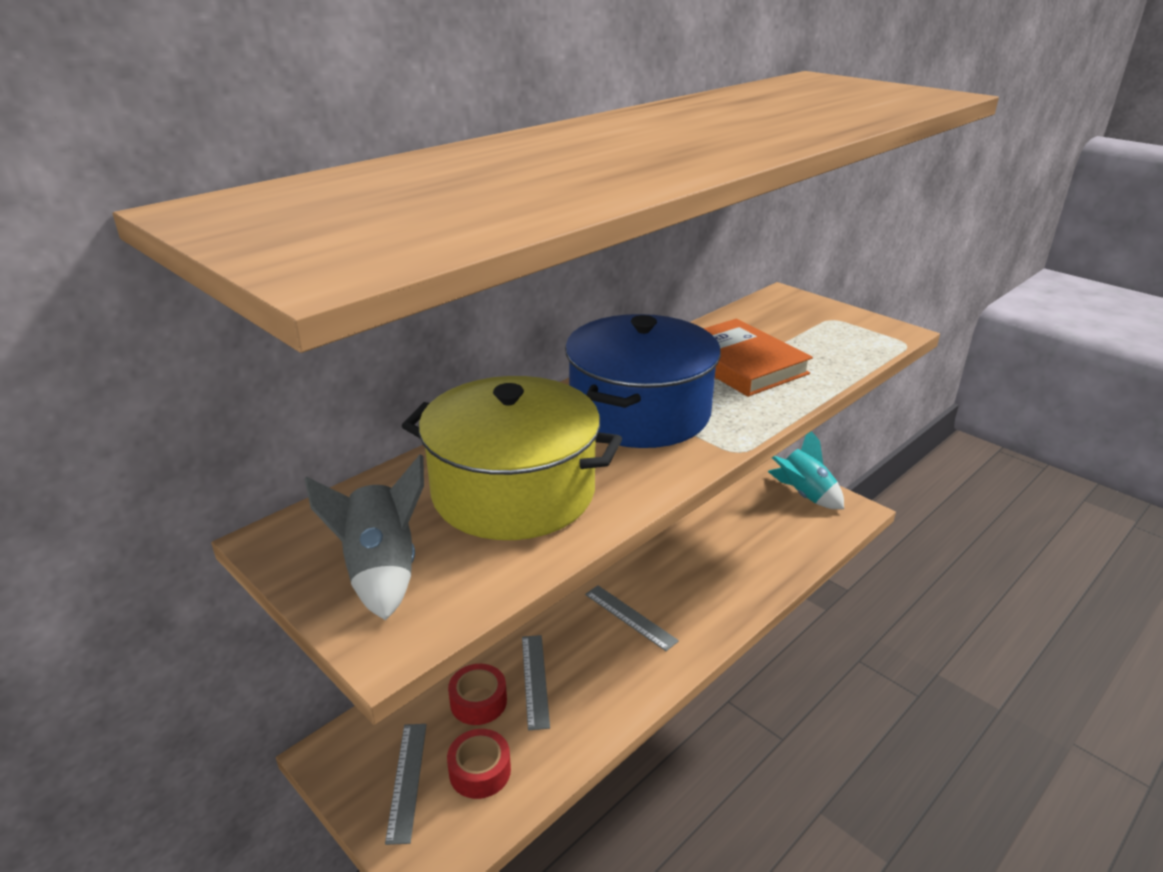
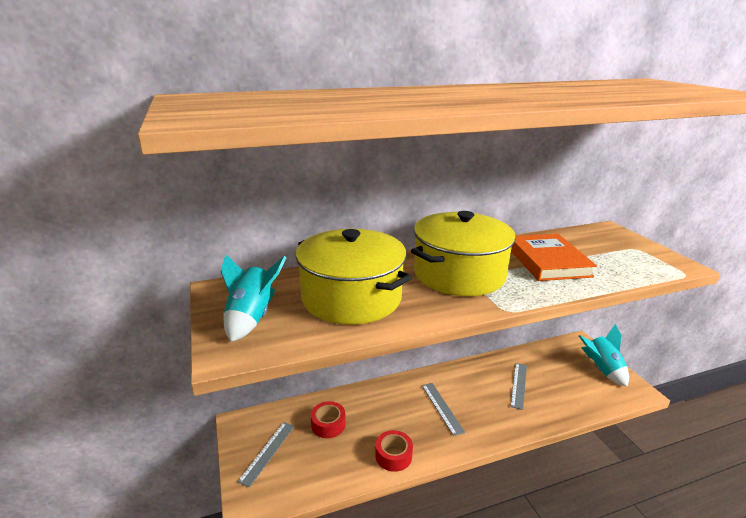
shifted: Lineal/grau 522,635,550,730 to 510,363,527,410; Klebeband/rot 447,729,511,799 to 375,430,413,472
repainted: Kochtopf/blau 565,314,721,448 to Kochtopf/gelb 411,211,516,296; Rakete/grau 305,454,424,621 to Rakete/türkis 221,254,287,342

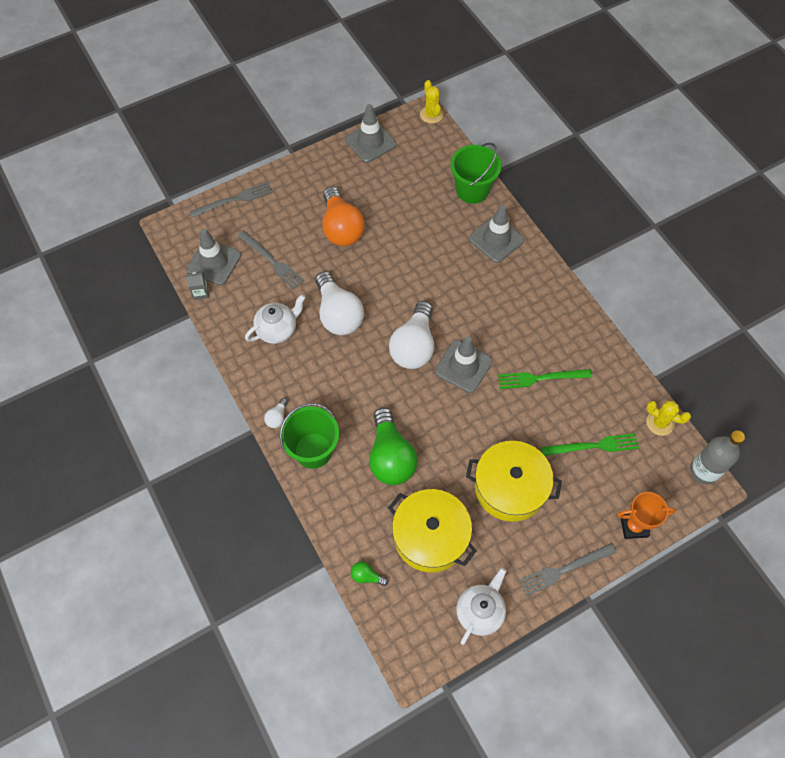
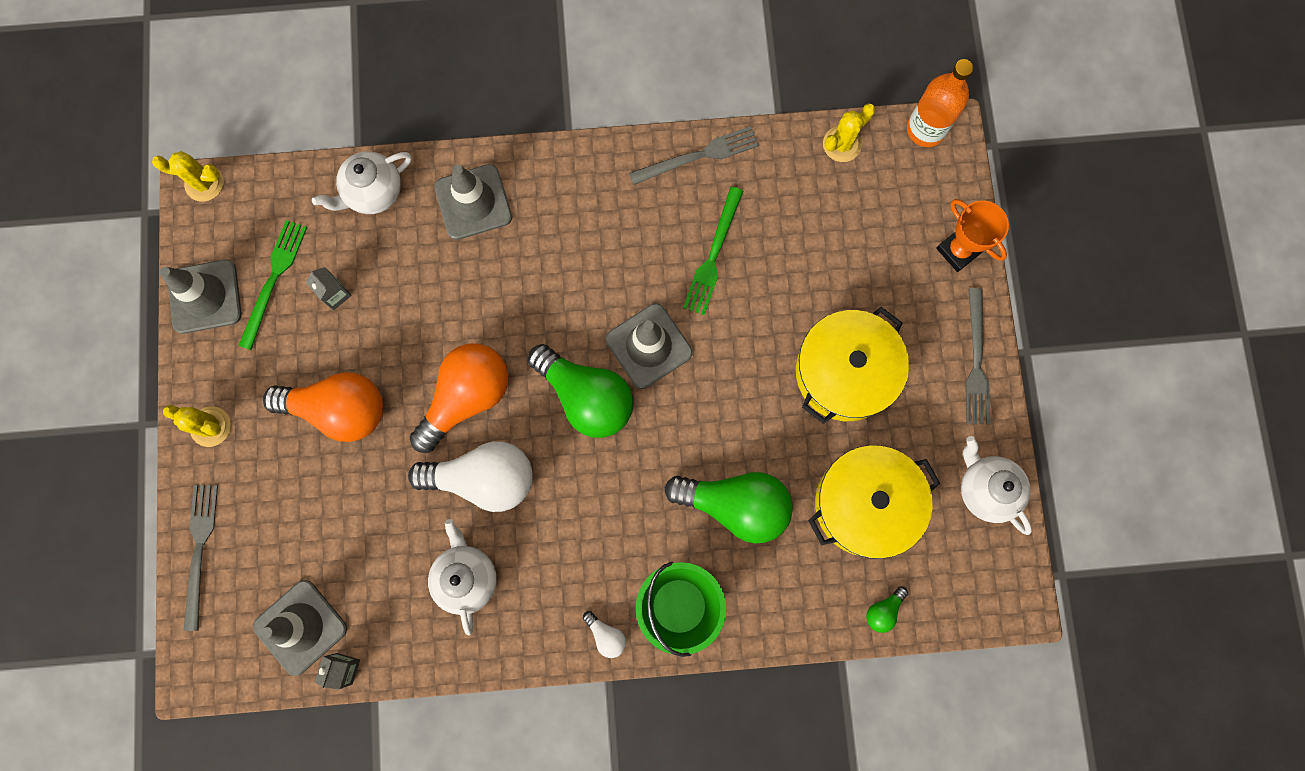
new: Getränkekarton/grau 306,267,352,310; Glühbirne/orange 409,344,508,453; Kaktus/gelb 163,405,231,447
shifted: Gabel/grau 237,230,304,289 to 629,126,759,185; Gabel/grün 541,433,639,456 to 238,220,307,350
swapped: Eimer/grün 450,142,501,204 to Teekanne/weiß 312,151,412,214
repainted: Glühbirne/weiß 389,301,434,369 to Glühbirne/grün 528,344,633,438; Flasche/grau 690,430,745,484 to Flasche/orange 907,59,973,147
rotated: Pokal/orange 617,492,676,539 = 936,199,1009,272 60 degrees counterclockwise

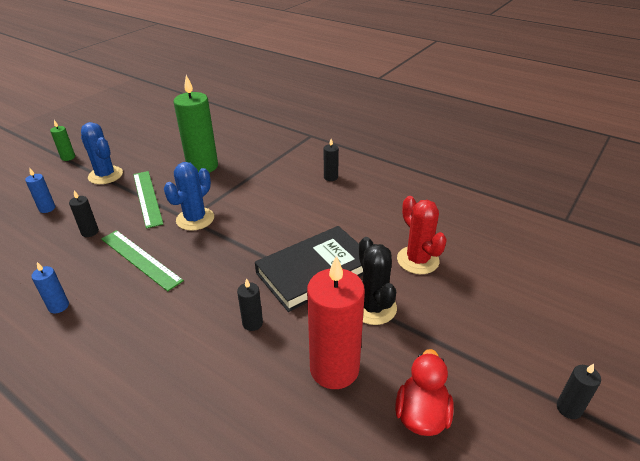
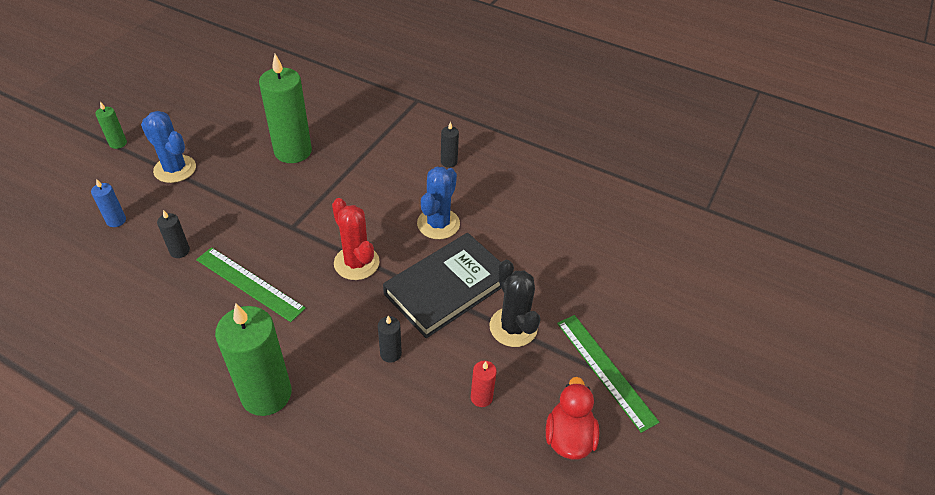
gone: Kerze/blau 31,262,69,313; Kerze/schwarz 557,363,601,419
new: Kerze/grün 215,303,291,416
shifted: Kaktus/blau 164,162,214,231 to 417,167,460,239; Lineal/grün 133,171,163,229 to 557,315,660,433; Kaktus/rot 397,196,447,274 to 332,198,380,280
scaled: Kerze/rot 307,255,365,389 = 471,361,497,407 x0.45

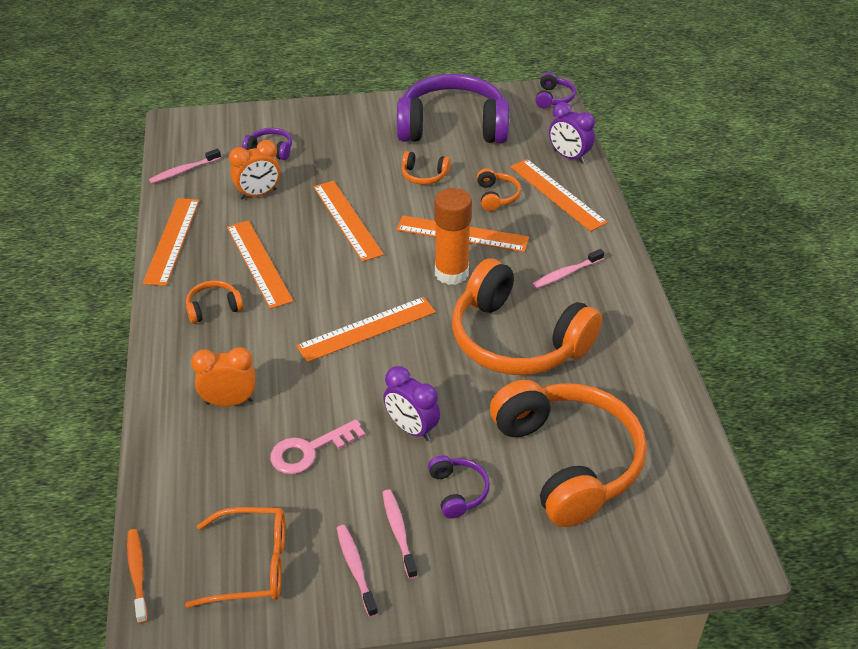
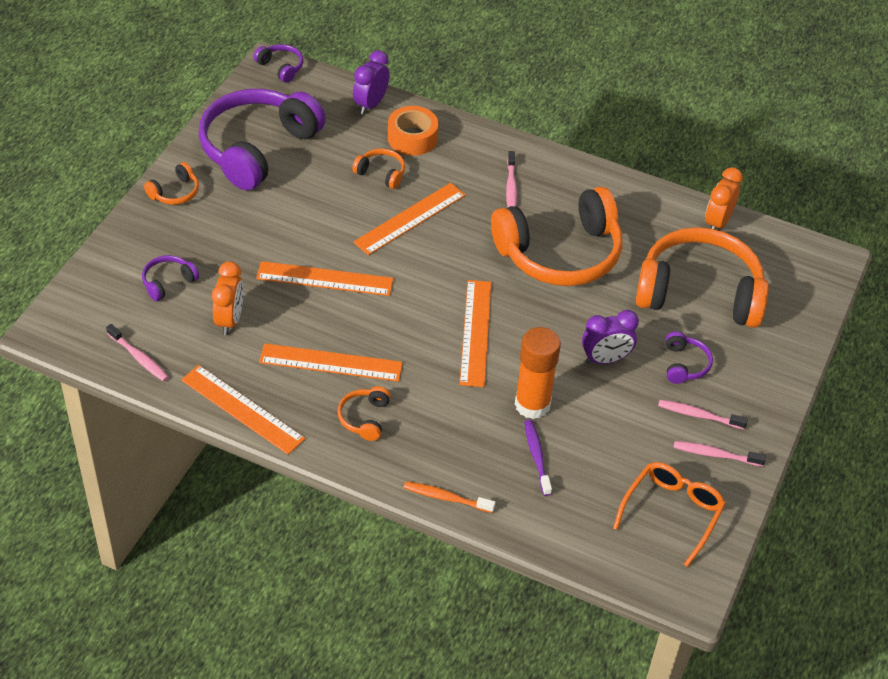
gone: Schlüssel/rosa 270,419,365,474
new: Zahnbürste/lila 525,420,552,496
shifted: Kopfhörer/orange 401,151,451,185 to 144,162,199,205; Klebestift/orange 434,188,472,285 to 515,327,561,419; Wecker/orange 191,347,255,406 to 705,167,743,230; Zahnbürste/orange 127,529,148,624 to 404,481,495,513
swapped: Lineal/orange 510,159,608,232 to Klebeband/orange 388,106,438,156
rotated: Wecker/lila 549,102,595,164 = 353,50,390,115 135 degrees clockwise; Zahnbürste/rosa 149,149,221,184 = 106,324,169,382 45 degrees counterclockwise; Kopfhörer/lila 428,455,490,519 = 665,331,713,384 75 degrees clockwise

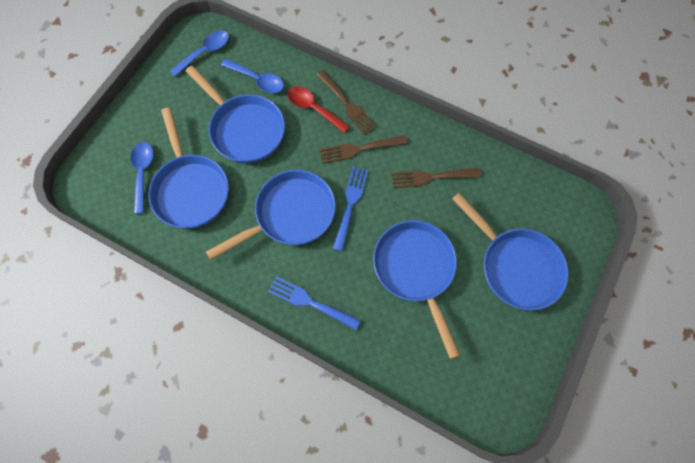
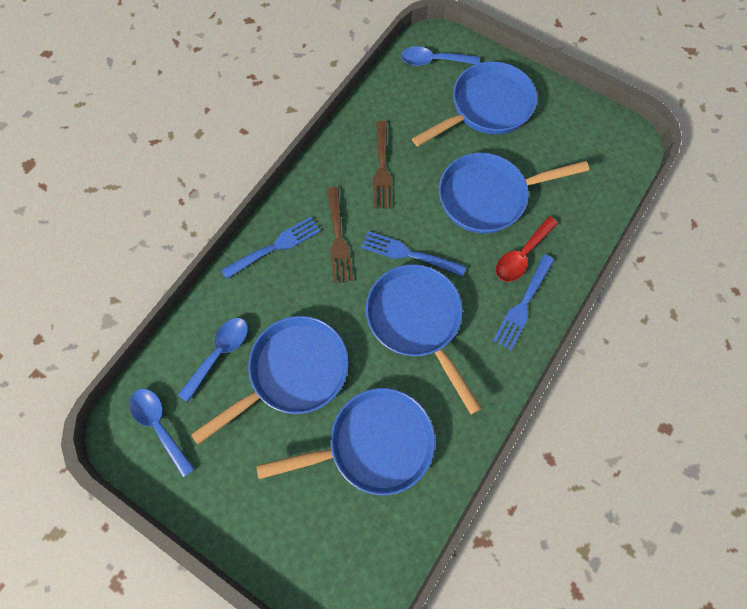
shifted: Löffel/rot 288,87,350,133 to 496,216,558,282; Löffel/blau 131,142,154,214 to 401,46,480,66
repainted: Gabel/braun 317,70,377,135 to Gabel/blau 221,217,321,279

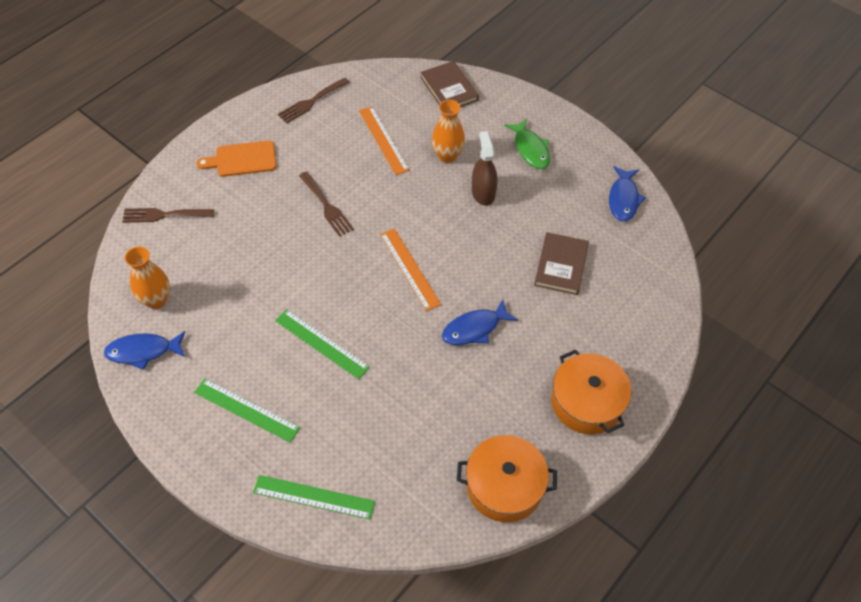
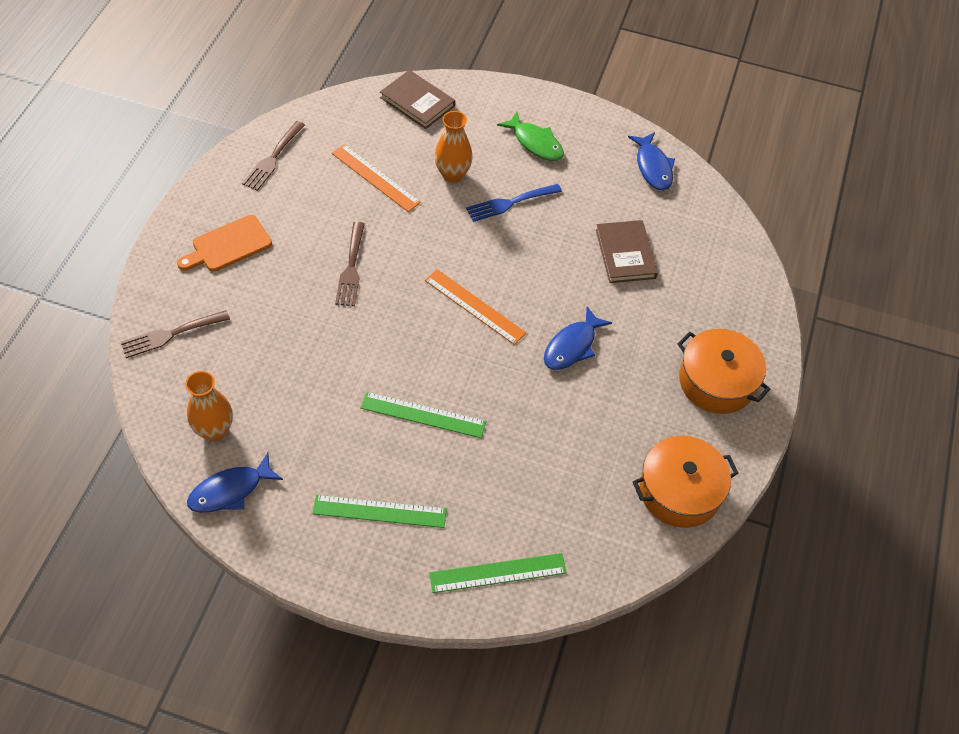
swapped: Sprühflasche/braun 472,131,497,206 to Gabel/blau 466,184,562,222
rotated: Gabel/braun 299,172,354,237 = 335,222,365,306 60 degrees clockwise

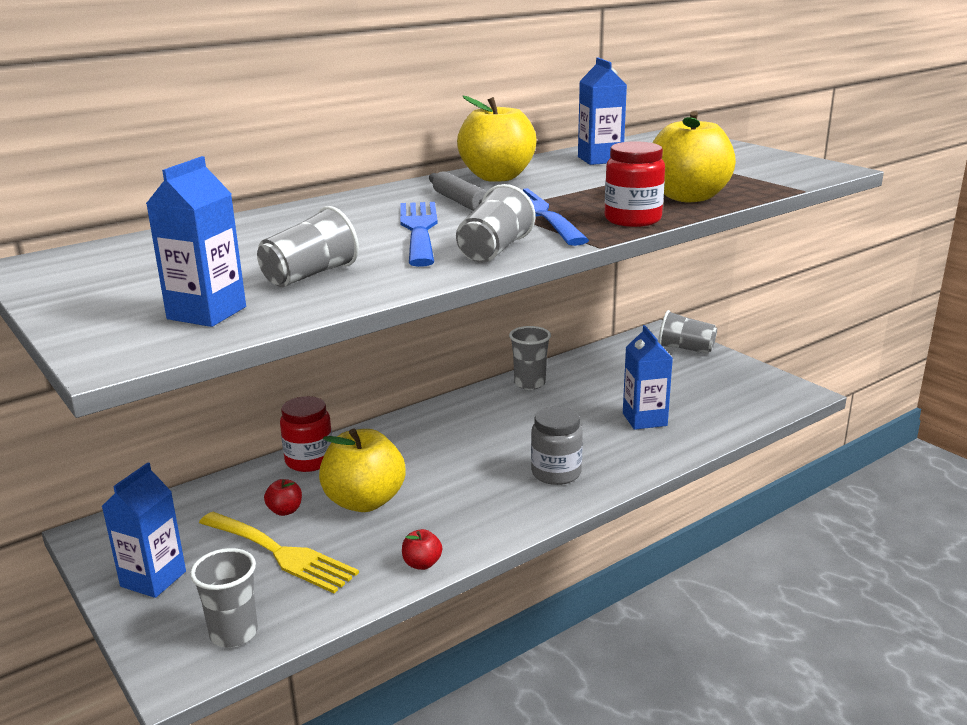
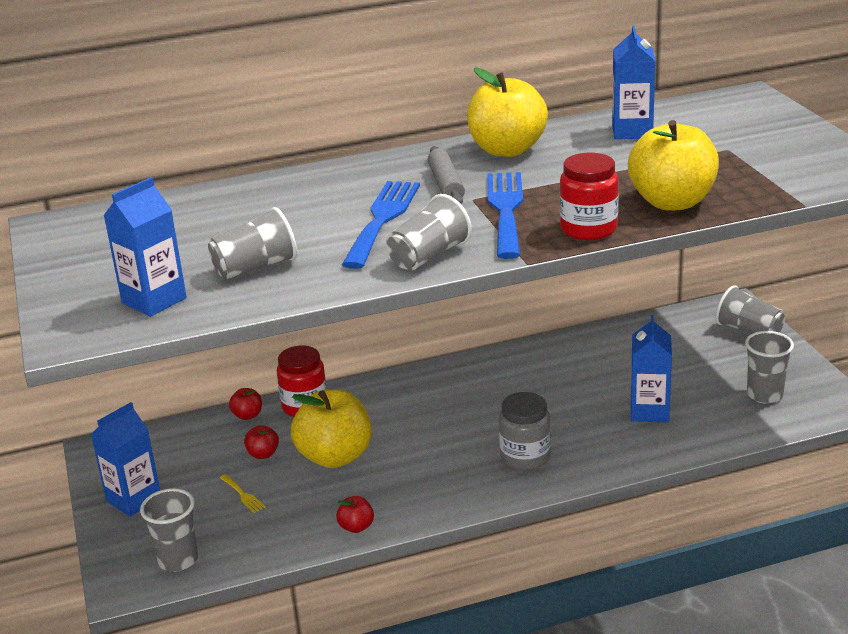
new: Apfel/rot 229,388,262,420
shifted: Becher/grau 509,326,551,390 to 745,331,794,404
scaled: Gabel/gelb 199,512,359,593 = 220,474,266,513 x0.41

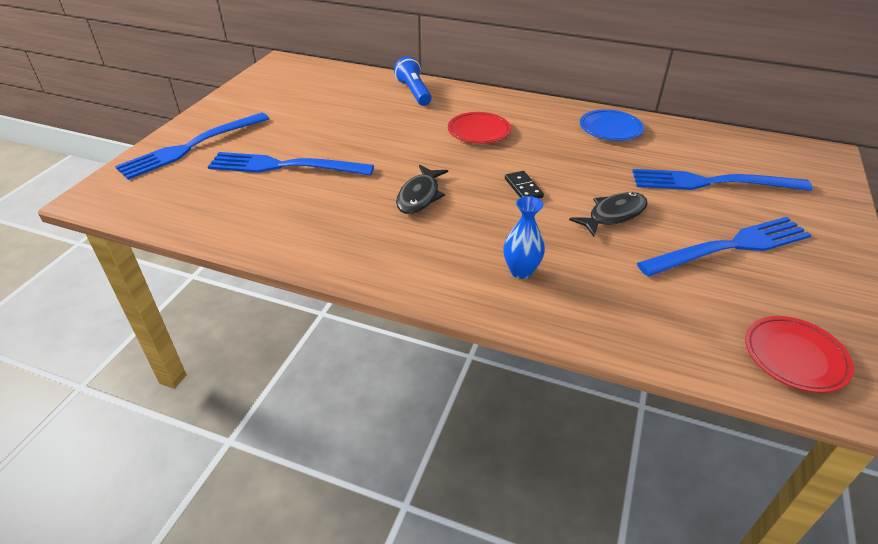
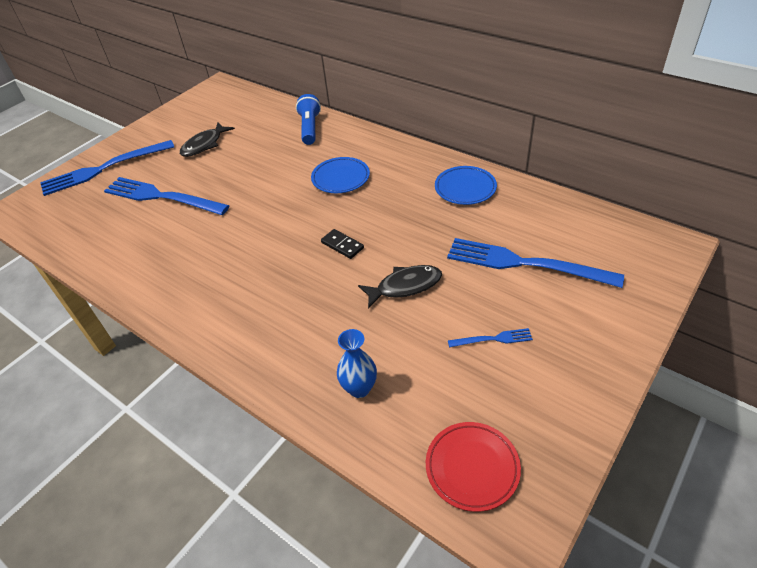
shifted: Fisch/schwarz 396,165,448,214 to 180,122,235,157; Vase/blau 503,196,545,279 to 337,329,377,398
repainted: Teller/rot 448,112,511,144 to Teller/blau 311,157,370,193
rotated: Dominostein/schwarz 505,171,544,199 = 321,229,364,259 45 degrees counterclockwise
scaled: Gabel/blau 637,217,811,277 = 448,328,533,347 x0.44

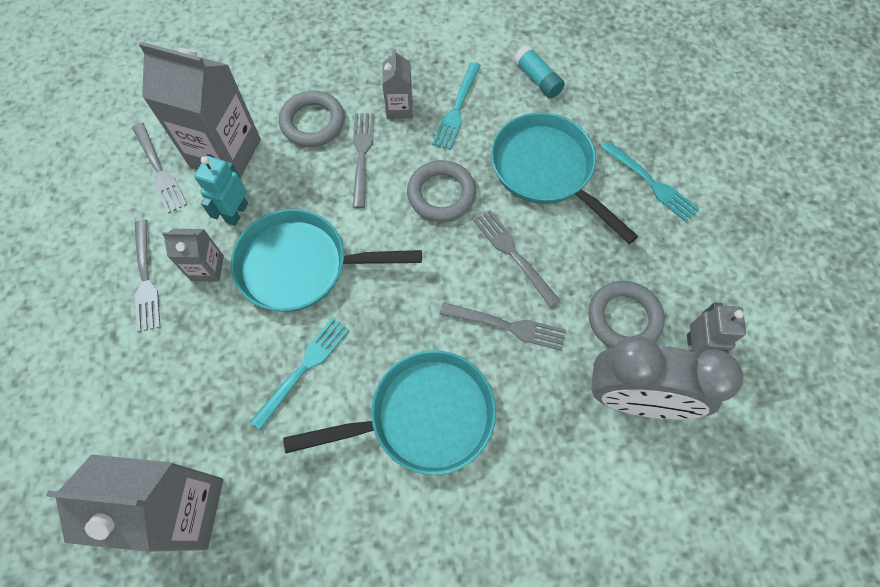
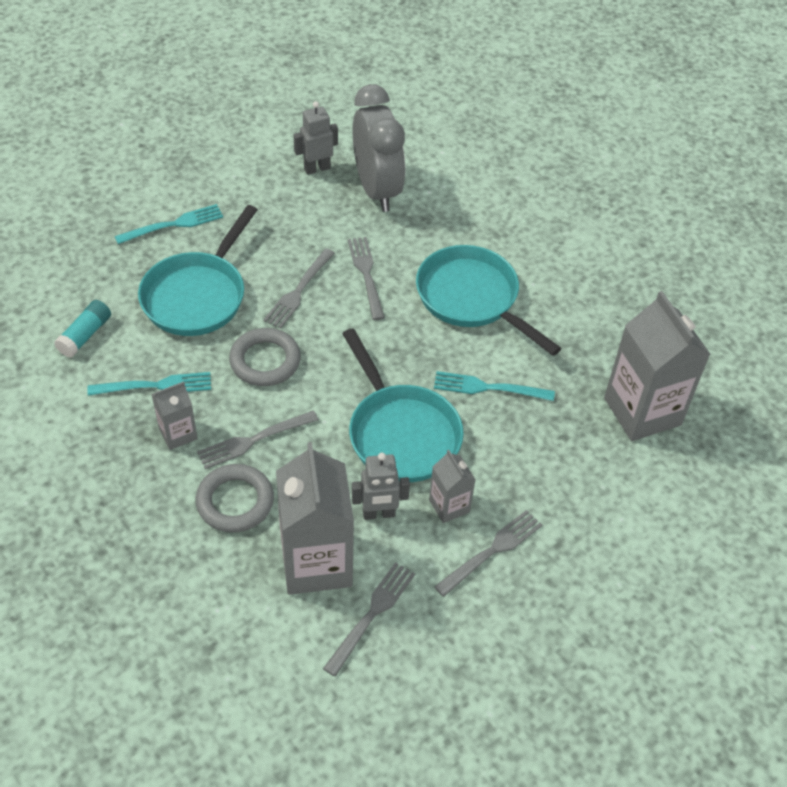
gone: Ring/grau 588,281,665,348
repainted: Roboter/türkis 194,156,248,226 to Roboter/grau 352,453,410,520
rotated: Gabel/türkis 601,141,699,222 = 114,204,223,244 45 degrees clockwise

